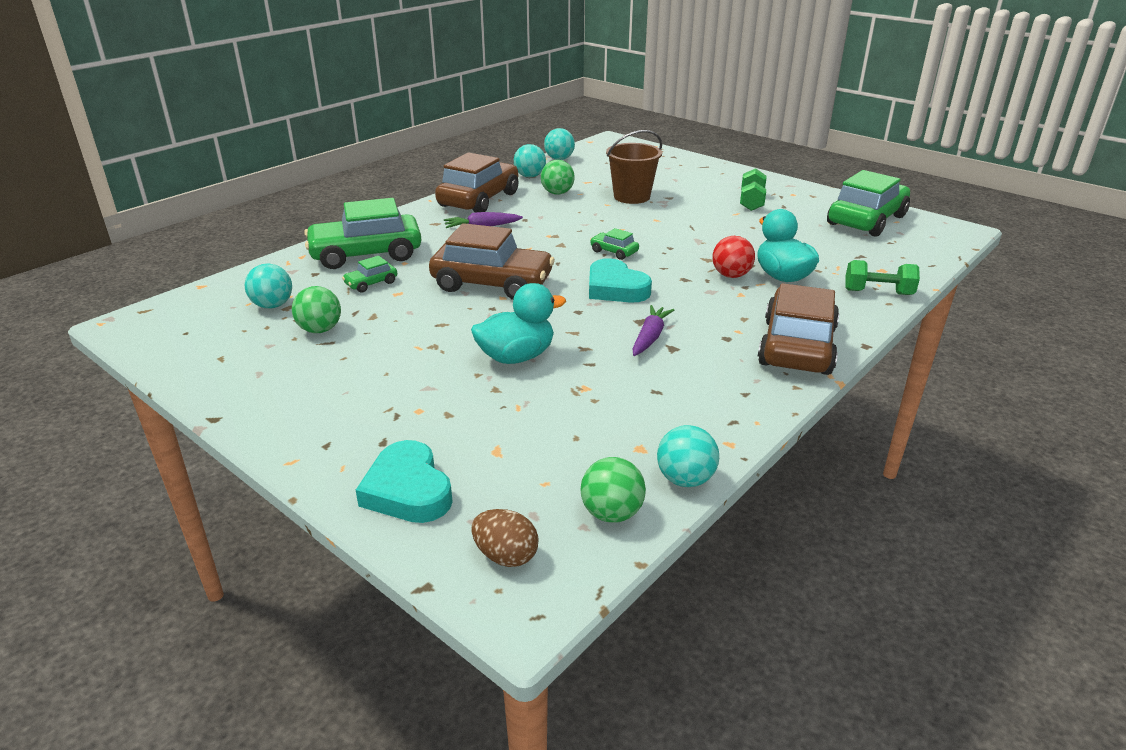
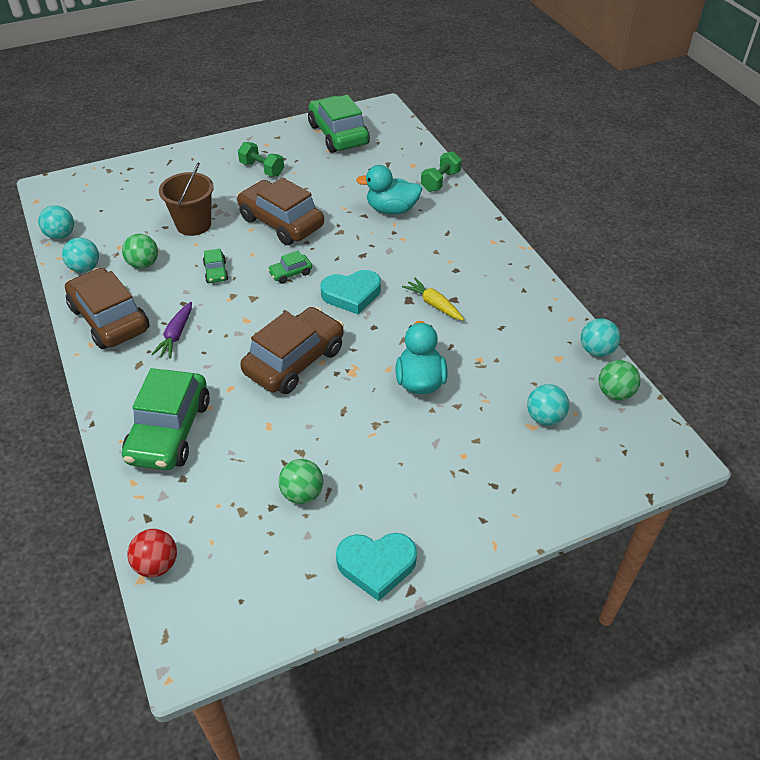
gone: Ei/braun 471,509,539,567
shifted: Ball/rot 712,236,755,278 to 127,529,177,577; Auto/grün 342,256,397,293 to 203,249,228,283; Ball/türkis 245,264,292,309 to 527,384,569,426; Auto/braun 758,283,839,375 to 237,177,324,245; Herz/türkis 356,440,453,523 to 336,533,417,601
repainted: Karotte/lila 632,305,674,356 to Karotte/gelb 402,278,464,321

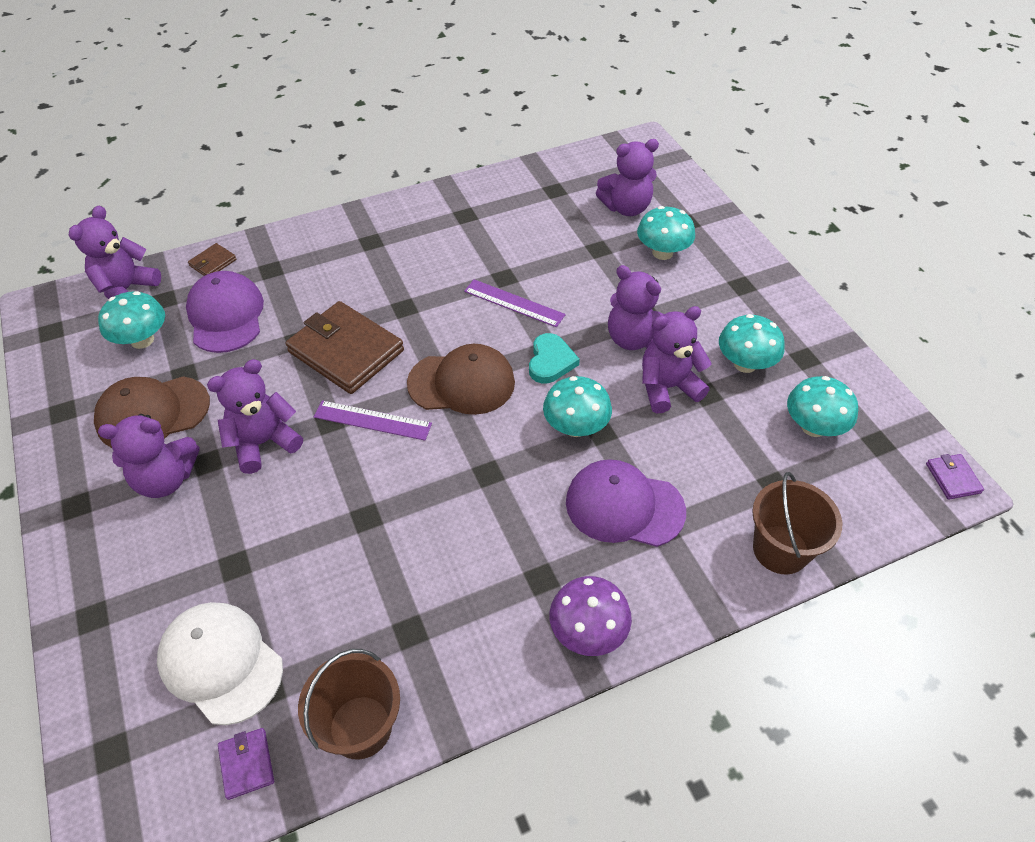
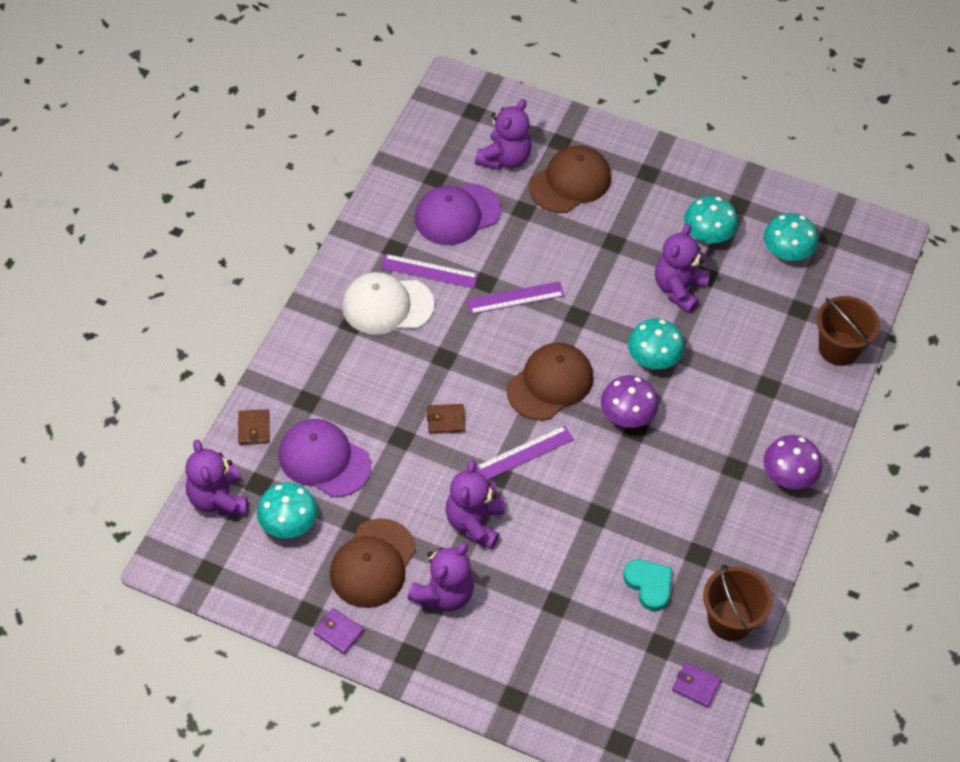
gone: Teddybär/lila 608,265,664,350
new: Lineal/lila 381,254,478,289; Pilz/lila 601,375,659,428
shifted: Herz/türkis 529,333,580,384 to 623,560,672,611; Geldbörse/lila 926,454,984,500 to 313,608,364,655; Kappe/lila 566,459,686,547 to 415,183,501,245; Kappe/weiß 157,602,283,725 to 342,272,434,335
swapped: Pilz/türkis 637,206,695,260 to Kappe/braun 529,145,611,213
scaled: Geldbörse/braun 286,301,404,394 = 427,404,466,434 x0.44

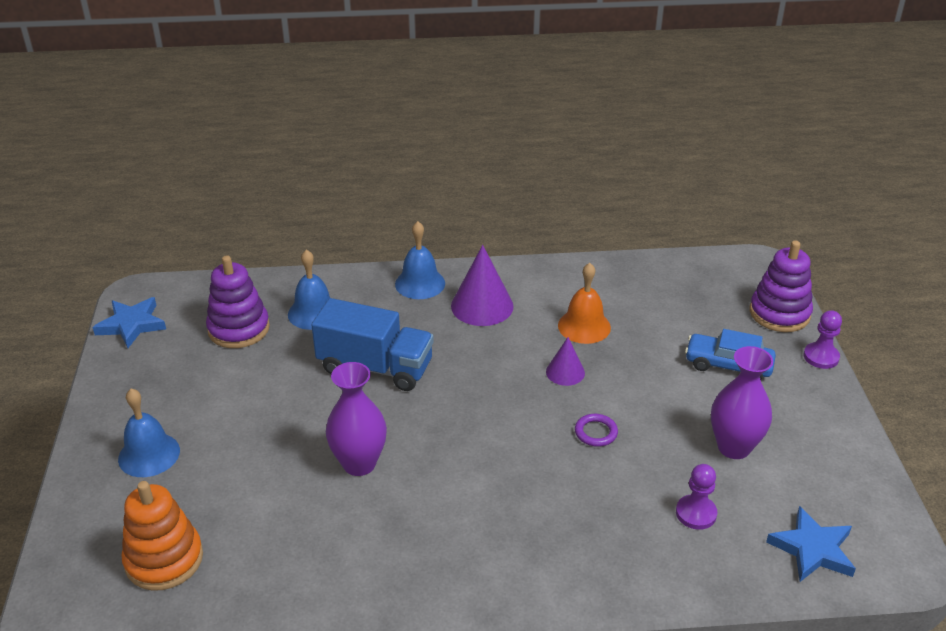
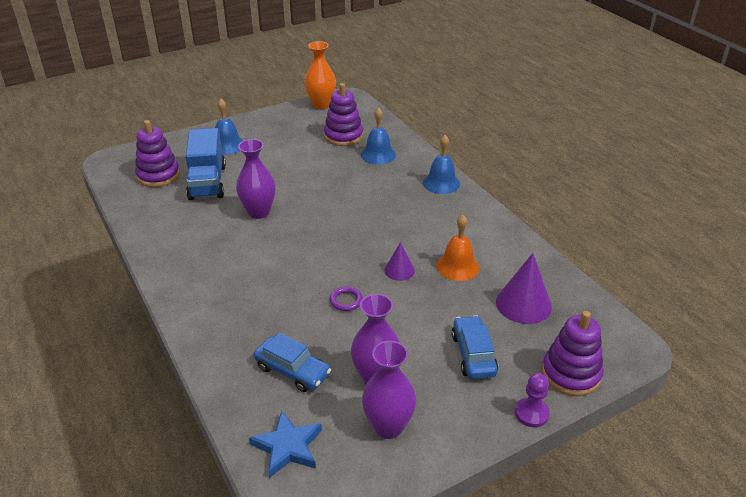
new: Vase/lila 362,341,417,439
shifted: Kegel/lila 451,245,513,326 to 496,253,552,324; Lastwagen/blau 311,298,434,391 to 186,128,226,200
swapped: Stern/blau 93,297,166,348 to Vase/orange 305,41,336,109; Bauer/lila 676,464,717,530 to Auto/blau 254,333,331,392
repainted: Stapelspielzeug/orange 121,481,203,591 to Stapelspielzeug/lila 135,120,180,187

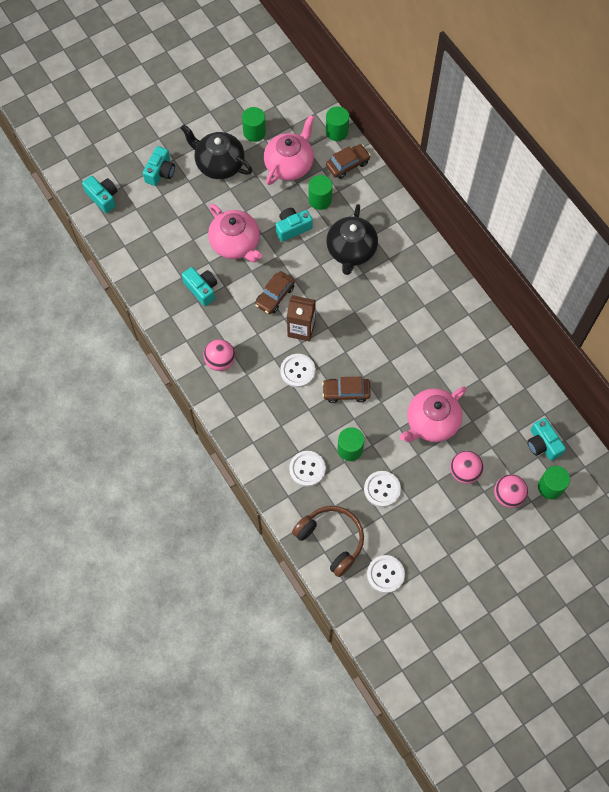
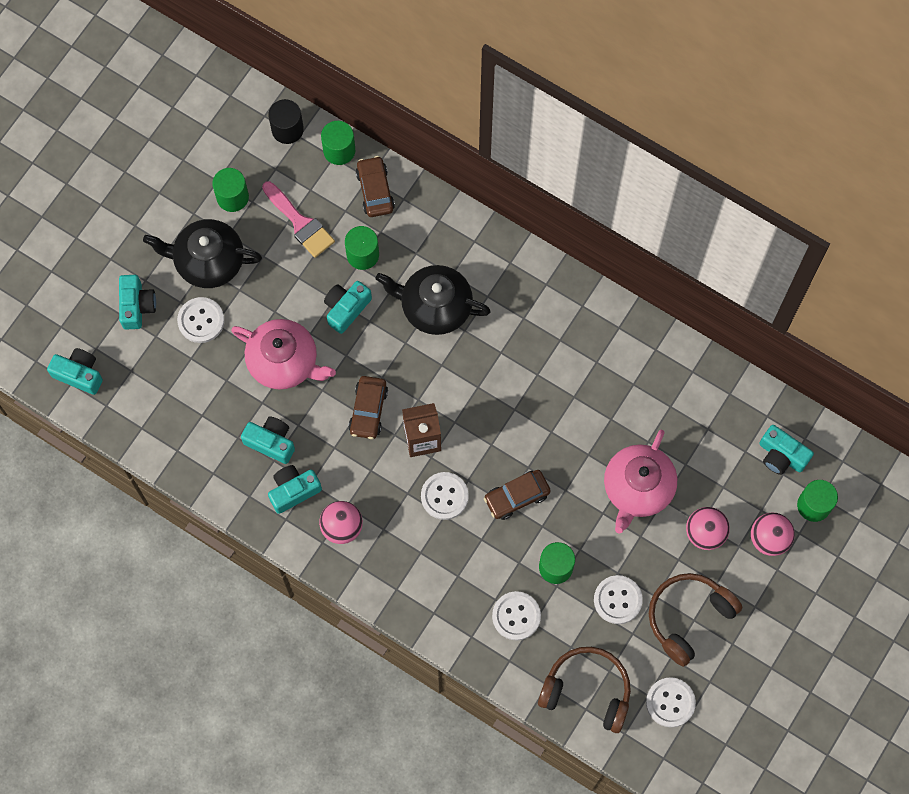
new: Vollzylinder/schwarz 268,99,304,144; Knopf/weiß 177,297,224,343; Kamera/türkis 268,465,322,514; Kopfhörer/braun 649,573,742,667
swapped: Teekanne/rosa 264,115,314,185 to Pinsel/rosa 262,181,335,258
rotated: Auto/braun 326,144,371,179 = 356,156,395,217 45 degrees counterclockwise; Teekanne/schwarz 326,204,378,275 = 375,265,491,335 120 degrees clockwise

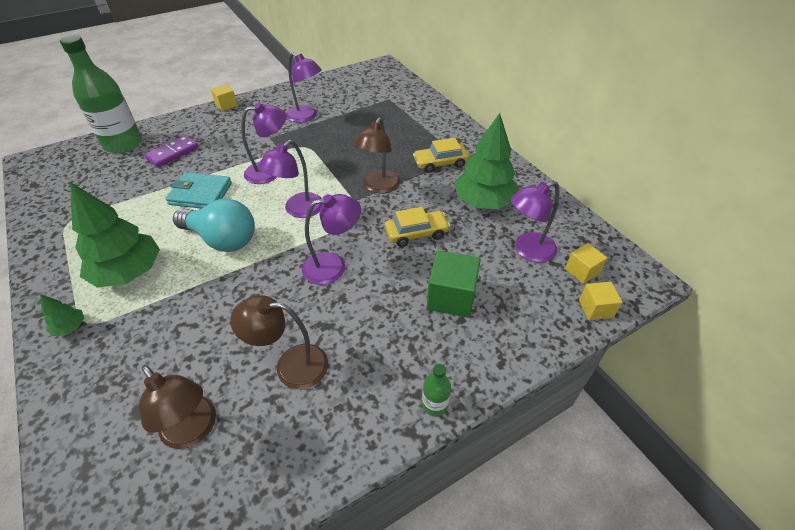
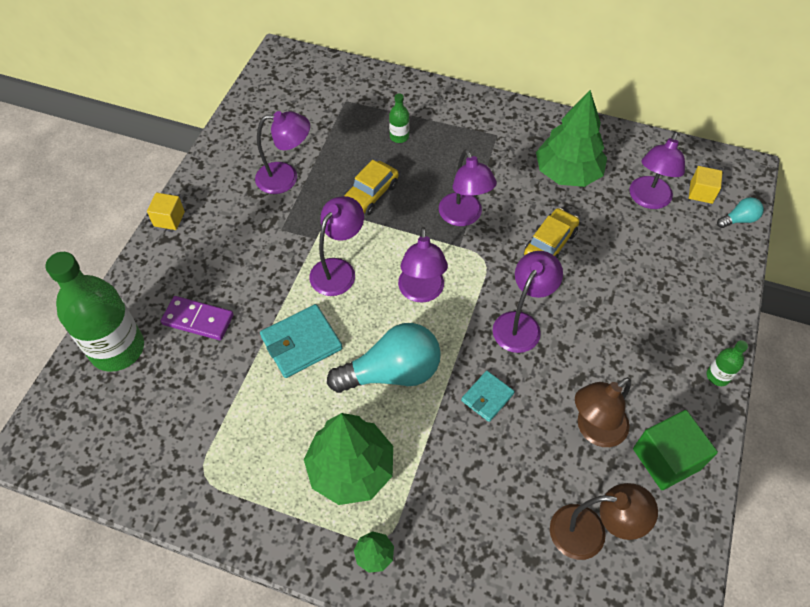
new: Flasche/grün 389,93,409,143; Geldbörse/türkis 461,371,515,422
shifted: Auto/gelb 413,138,469,173 to 344,160,399,215; Kubus/grün 427,250,481,318 to 633,410,718,490
swapped: Kubus/gelb 579,282,622,320 to Glühbirne/türkis 717,197,764,228
repainted: Lampe/braun 354,117,400,194 to Lampe/lila 439,149,497,226
rotated: Dominostein/lila 144,135,199,167 = 161,296,234,340 75 degrees counterclockwise

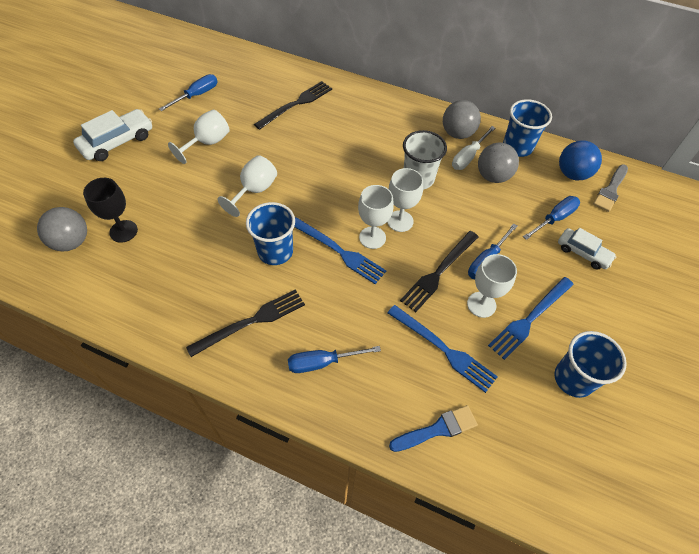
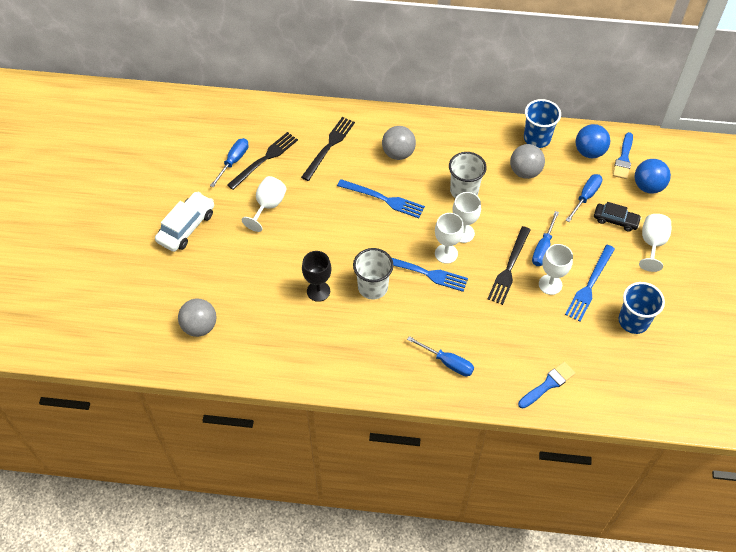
gone: Schraubenzieher/weiß 452,126,495,170
new: Ball/blau 635,159,671,194
shifted: Ball/grau 443,100,481,139 to 382,126,416,160; Kelch/weiß 217,155,277,217 to 639,214,671,272; Kelch/schwarz 83,178,138,243 to 302,251,332,302; Gabel/schwarz 186,289,305,357 to 227,132,298,190; Gabel/blau 388,305,498,393 to 337,179,425,218
repainted: Pinsel/grau 593,164,628,212 to Pinsel/blau 613,132,633,179; Becher/blau 246,202,295,265 to Becher/weiß 353,248,393,300; Auto/weiß 558,228,617,270 to Auto/schwarz 594,202,642,232
rotated: Schraubenzieher/blau 288,346,381,373 = 407,336,474,376 120 degrees counterclockwise

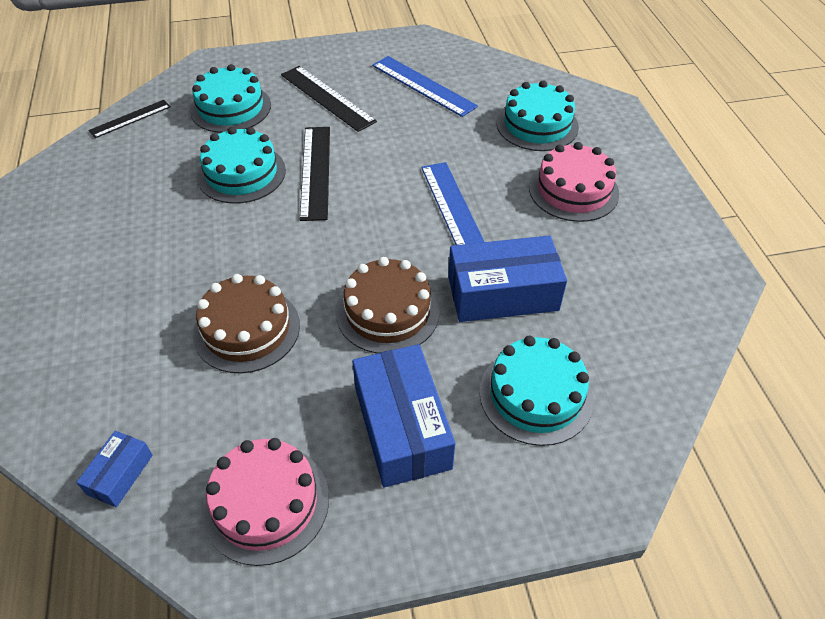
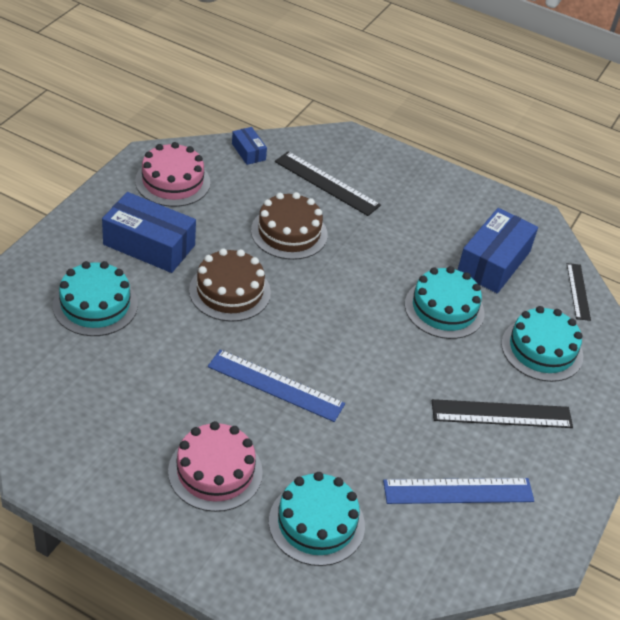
shifted: Lineal/schwarz 300,127,330,221 to 275,151,381,216; Schachtel/blau 448,235,567,322 to 458,208,538,293

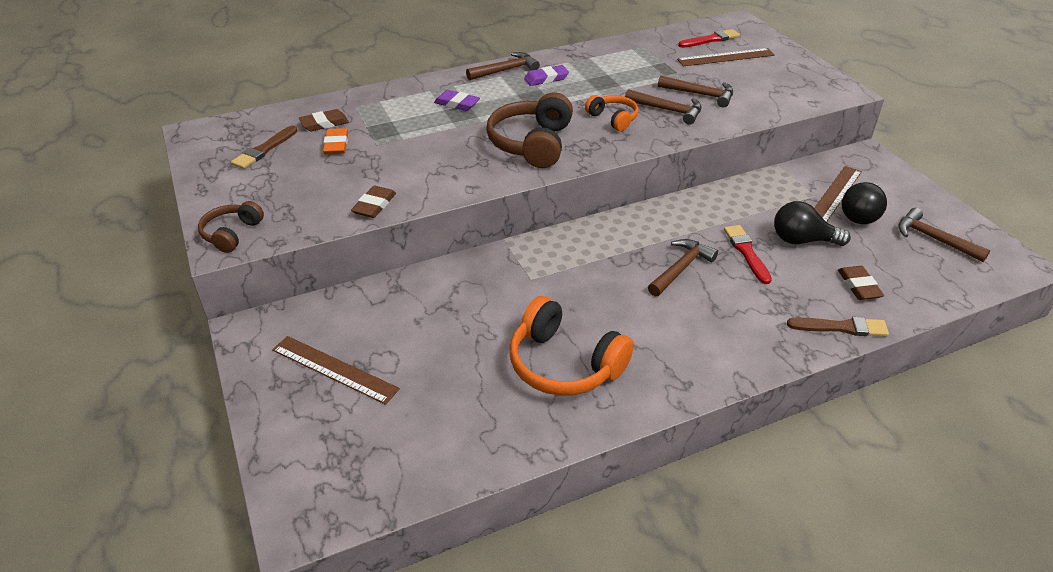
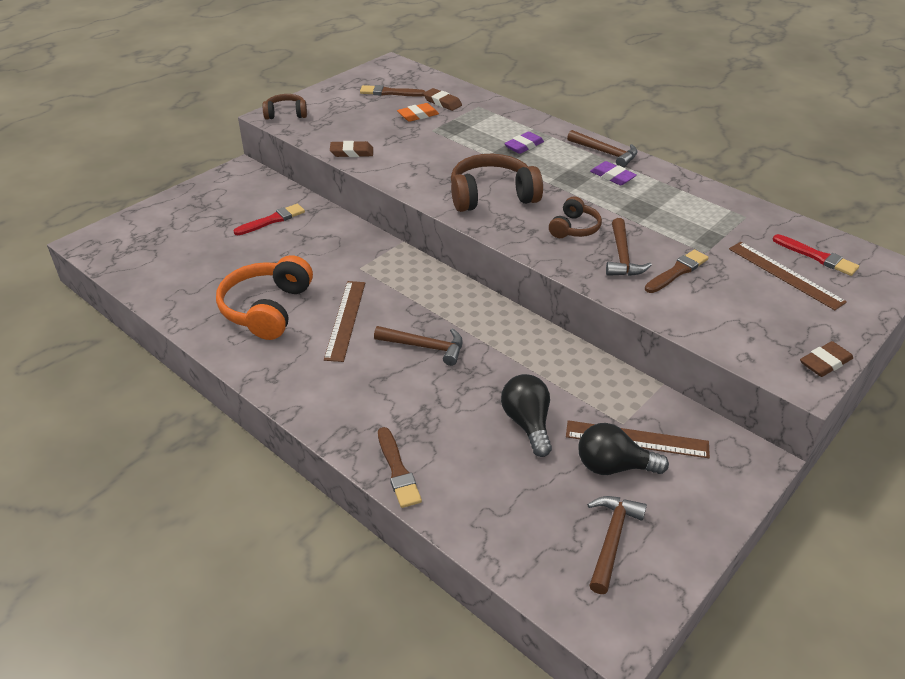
shifted: Pinsel/rot 724,225,772,284 to 234,204,305,235; Radiergummi/braun 838,266,884,300 to 800,341,853,377; Lineal/braun 272,336,400,405 to 324,281,365,362
swapped: Hammer/braun 658,76,733,108 to Pinsel/braun 645,249,709,293
repainted: Kopfhörer/orange 585,95,639,131 to Kopfhörer/braun 549,197,602,238
rotated: Radiergummi/lila 434,90,480,111 = 504,132,544,154 45 degrees clockwise

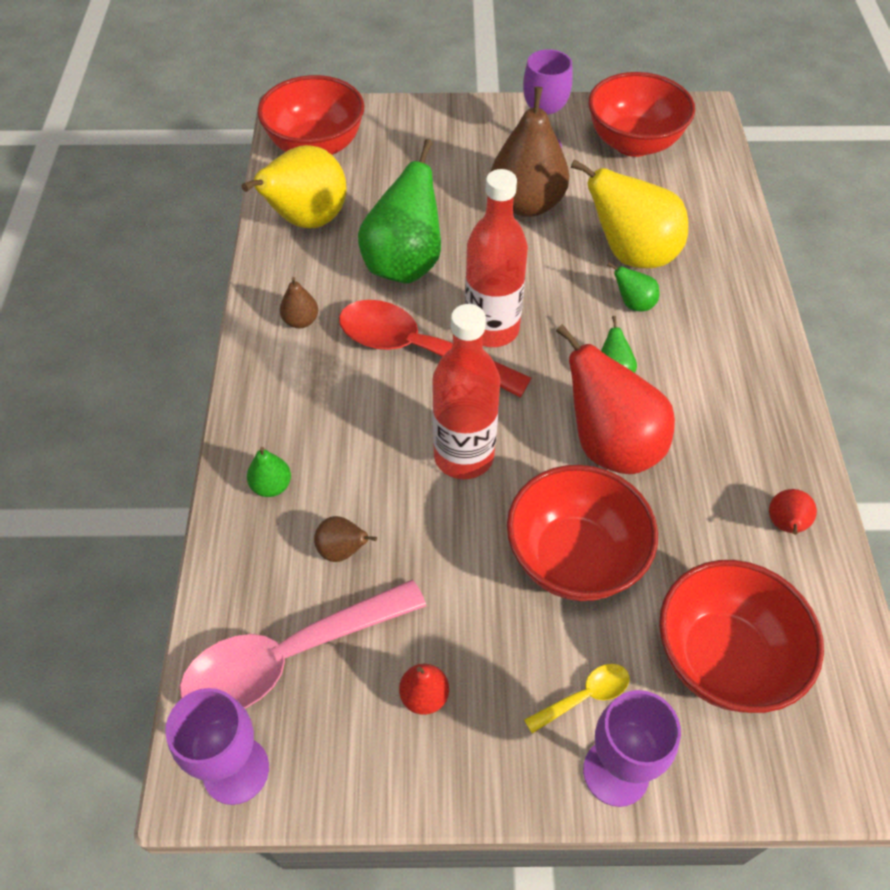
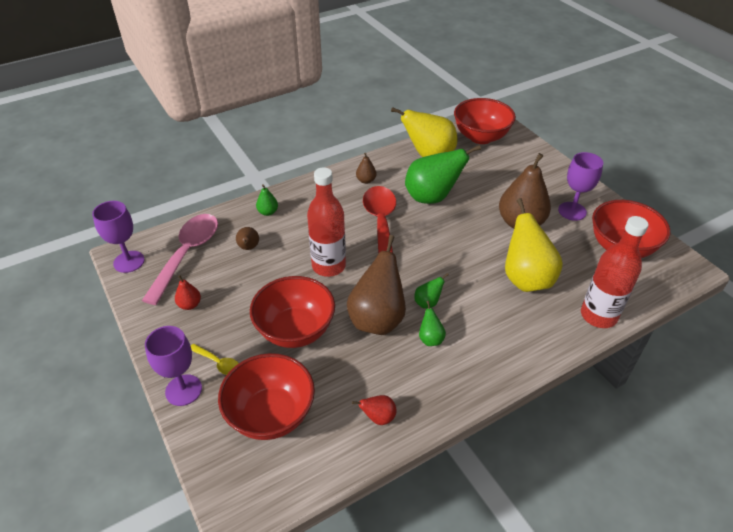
shifted: Flasche/rot 465,169,528,347 to 581,216,648,328; Birne/grün 607,262,659,311 to 419,301,446,346
repainted: Birne/rot 556,324,675,474 to Birne/braun 347,235,406,335
rotated: Löffel/rosa 179,580,426,708 = 142,214,218,305 75 degrees clockwise

